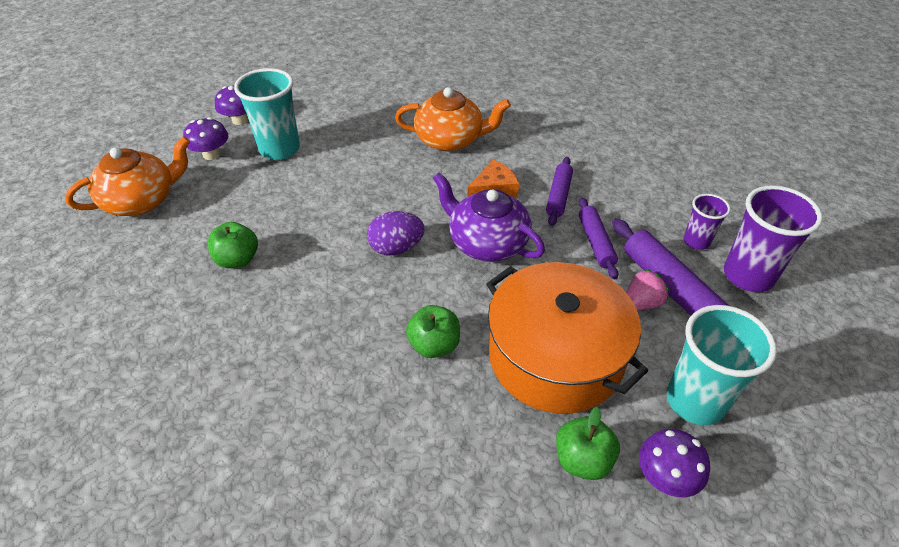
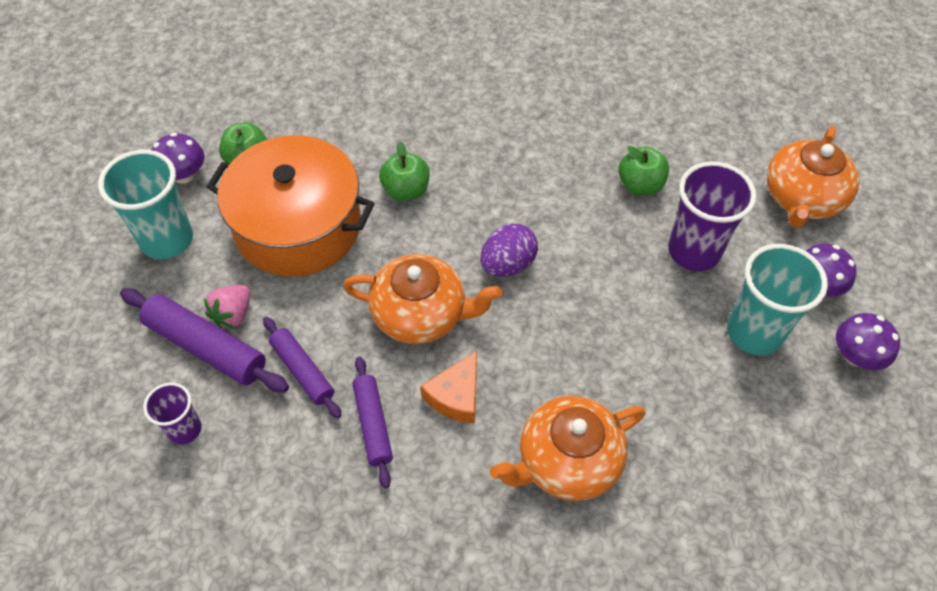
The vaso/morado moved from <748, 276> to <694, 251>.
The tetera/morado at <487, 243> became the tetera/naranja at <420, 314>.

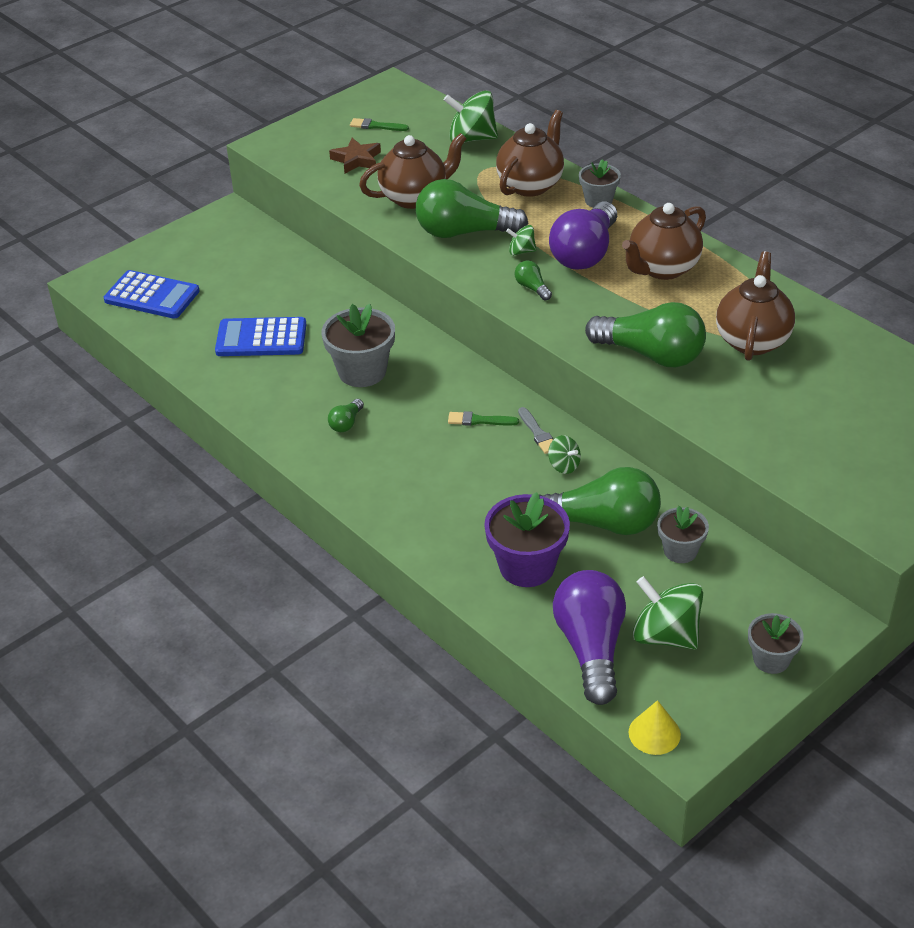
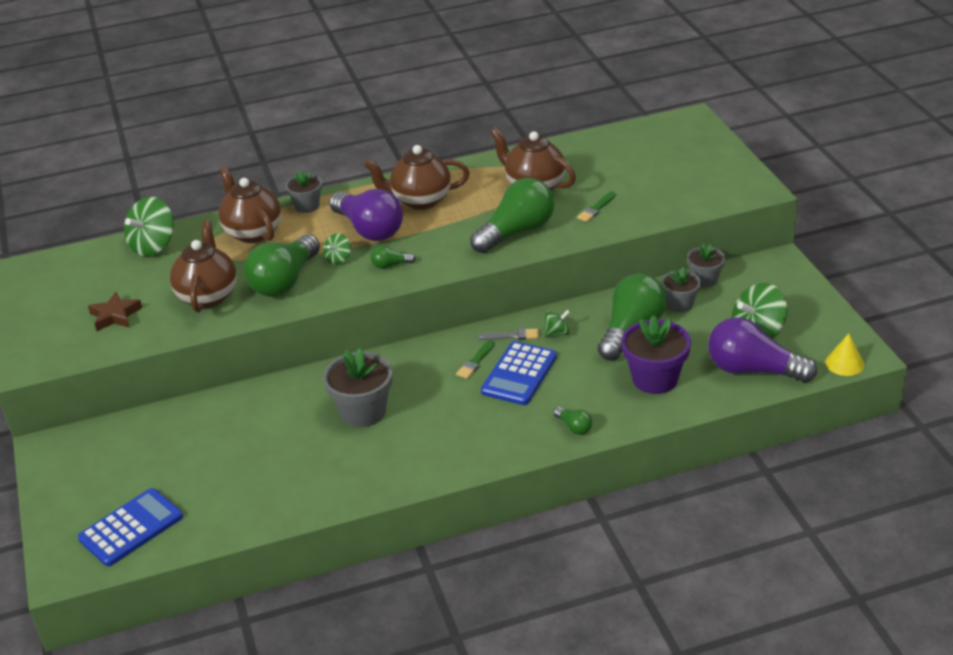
The calculadora/azul moved from <261, 338> to <519, 374>.
The bombilla/verde moved from <346, 423> to <574, 427>.
The pincel/verde moved from <376, 126> to <596, 209>.
The maceta/gris moved from <771, 659> to <704, 280>.
The tetera/marrón at <662, 268> turned 105 degrees clockwise.

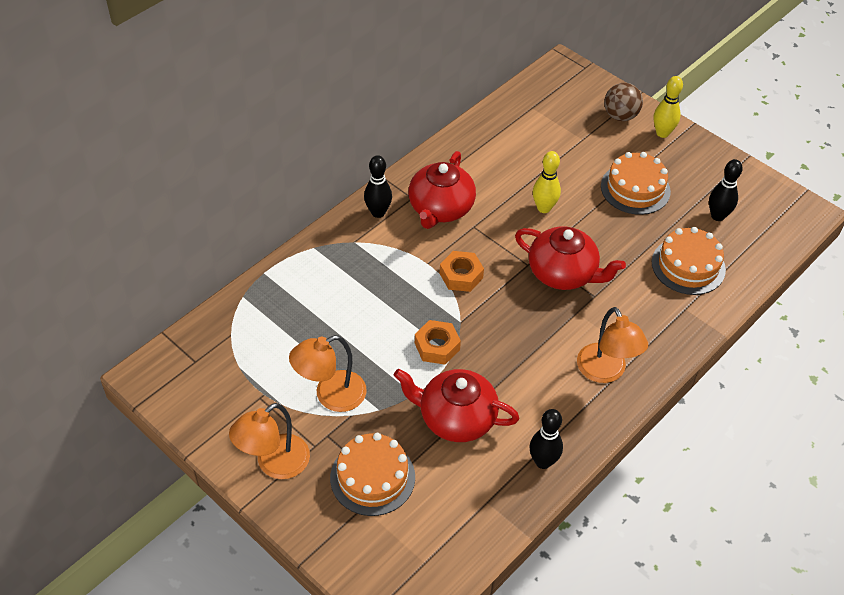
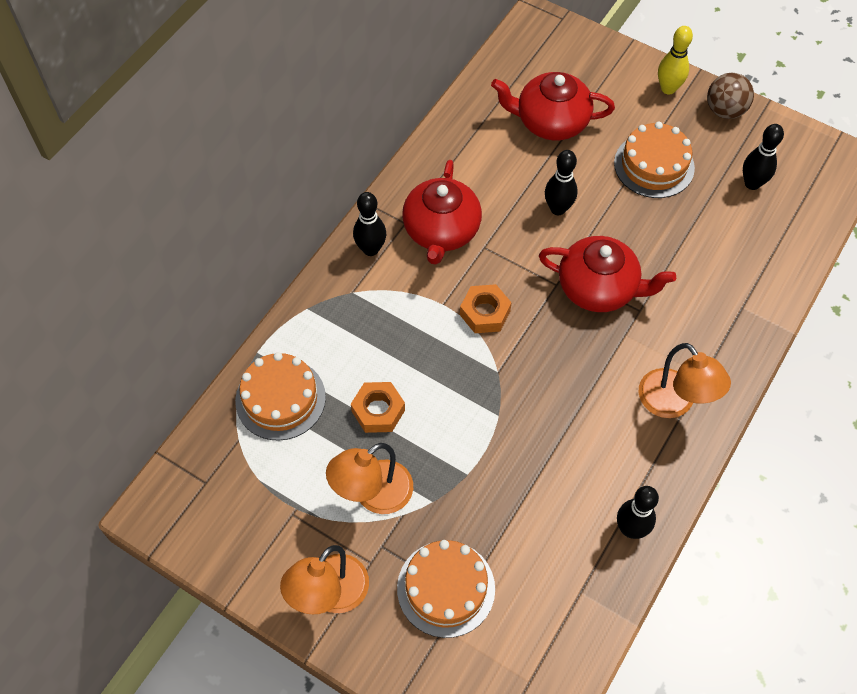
The tetera/rojo moved from <456, 418> to <550, 122>.
The tuerca/naranja moved from <437, 346> to <378, 411>.
The pelota/marrón moved from <620, 116> to <725, 110>.
The tarta/naranja moved from <688, 266> to <280, 399>.
The bolo/amarillo at <544, 208> became the bolo/negro at <558, 209>.

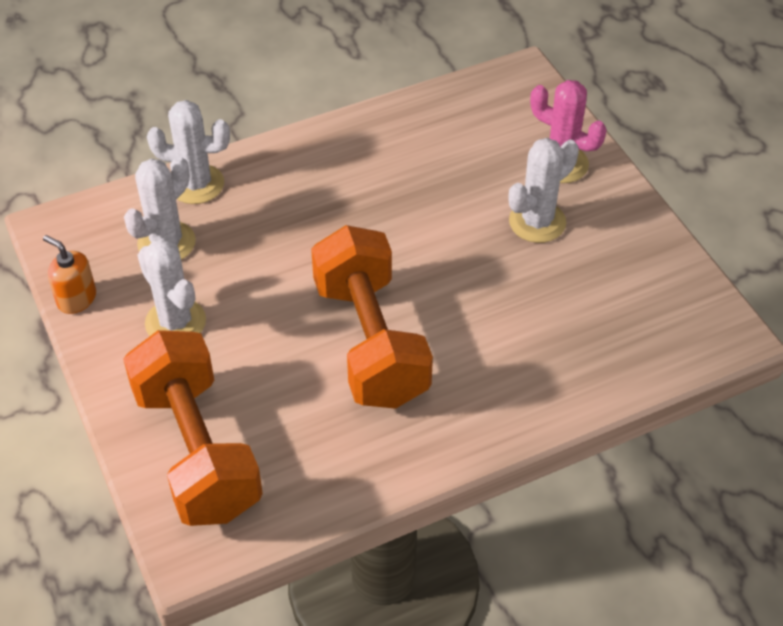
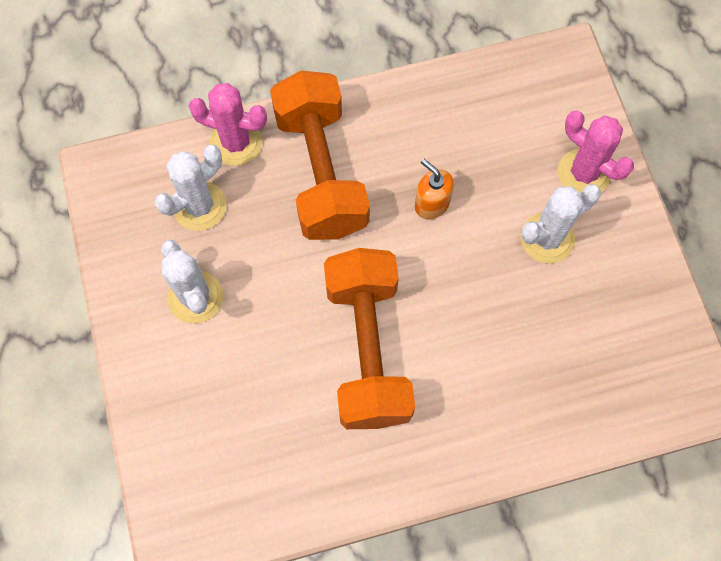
The dispensador de jabón/naranja moved from <76, 299> to <431, 204>.
The mancuerna/naranja moved from <197, 451> to <321, 172>.
The cactus/blanco at <196, 184> became the cactus/rosa at <236, 142>.

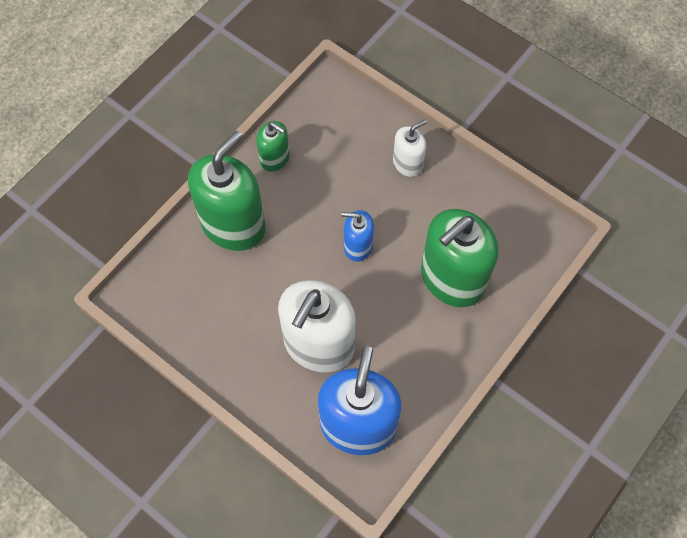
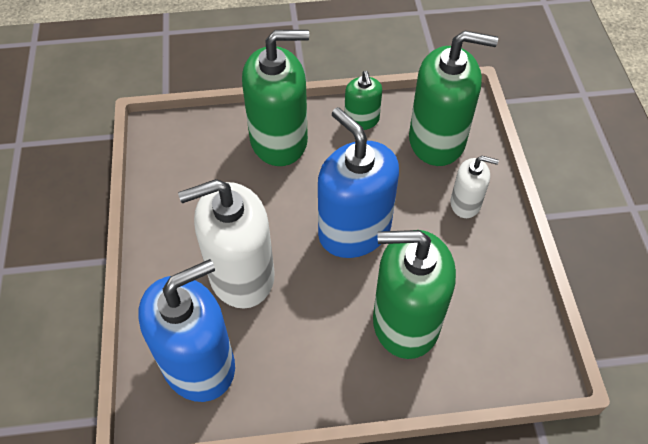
The dispensador de jabón/verde at <437, 140> appeared.
The dispensador de jabón/azul at <358, 246> changed to 1.96 times the size.

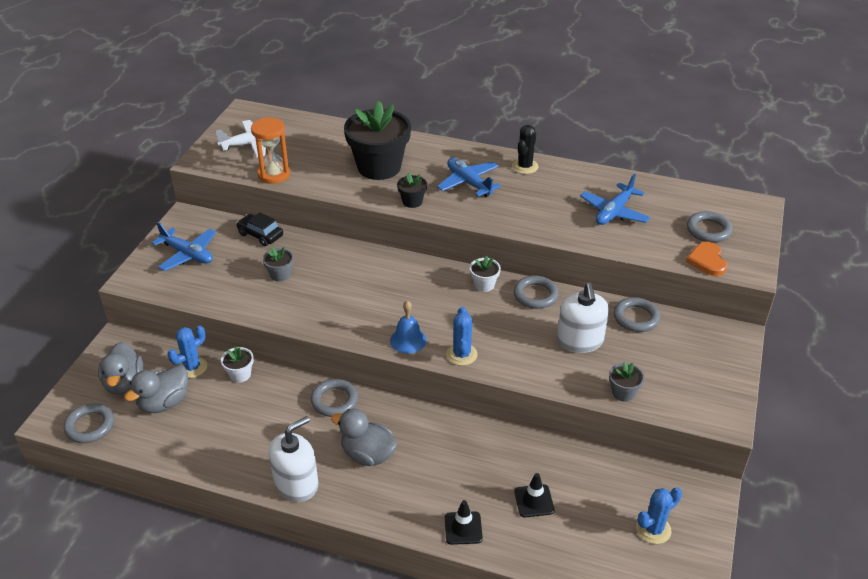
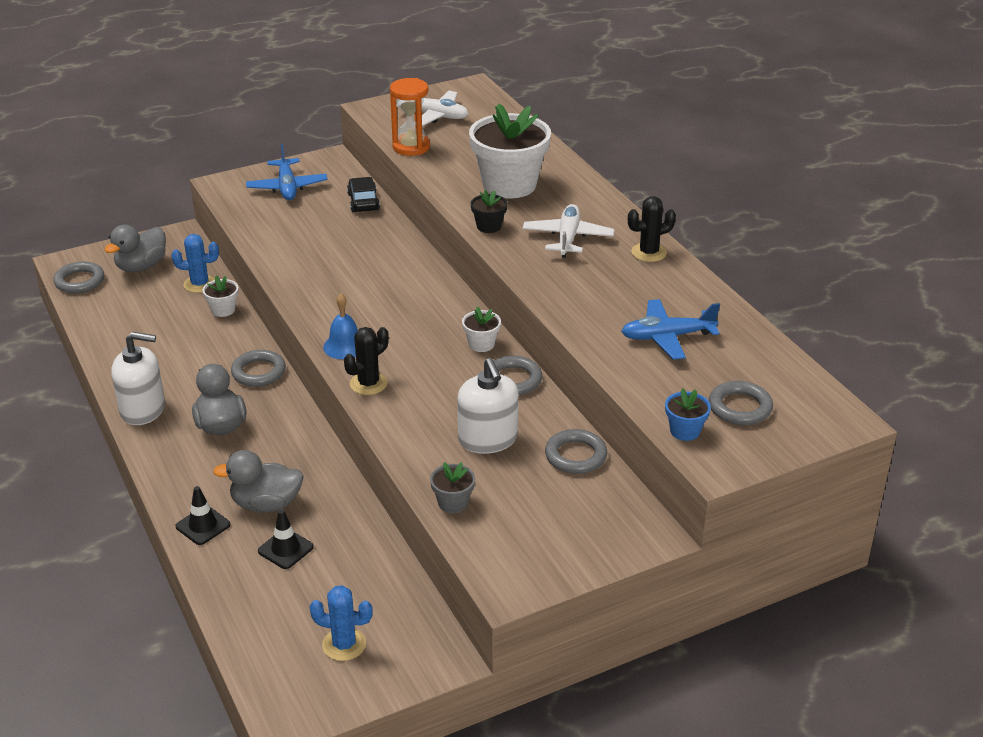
The maceta/gris at <280, 274> disappeared.
The pato/gris moved from <164, 403> to <266, 504>.
The corazón/naranja at <707, 261> was replaced by the maceta/azul at <685, 431>.
The maceta/negro at <379, 167> became the maceta/blanco at <509, 185>.
The avión/azul at <468, 183> became the avión/blanco at <568, 238>.
The cactus/azul at <461, 354> became the cactus/negro at <368, 384>.
The dispensador de jabón/blanco at <580, 341> turned 60 degrees counterclockwise.

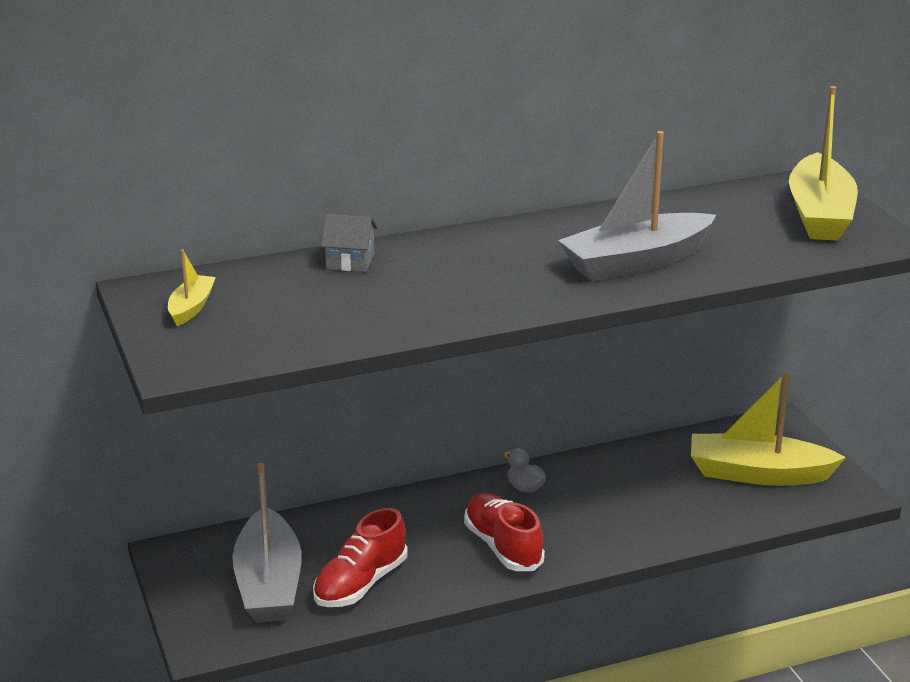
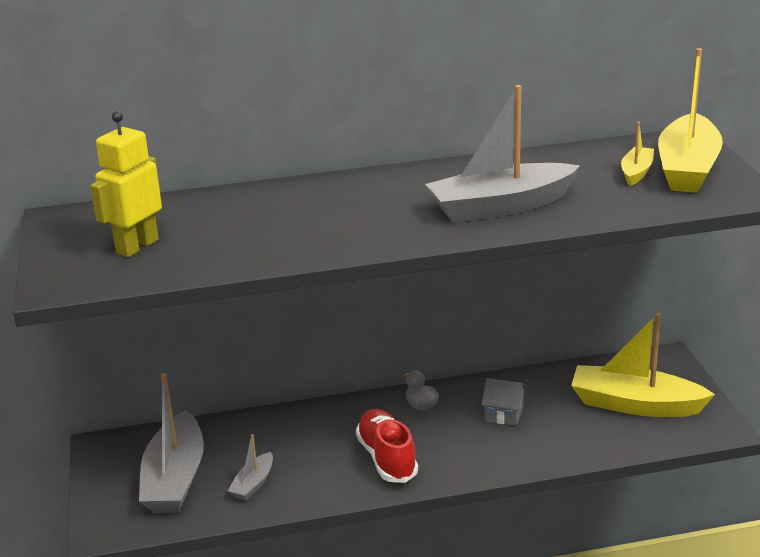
The robot/amarillo at <137, 246> appeared.
The barco/amarillo moved from <191, 308> to <636, 172>.
The casa/gris moved from <350, 261> to <504, 414>.
The zapato/rojo at <360, 584> was replaced by the barco/gris at <253, 484>.

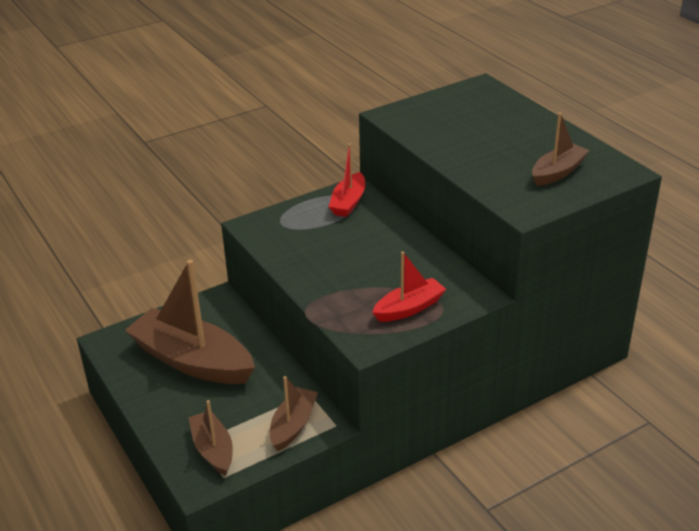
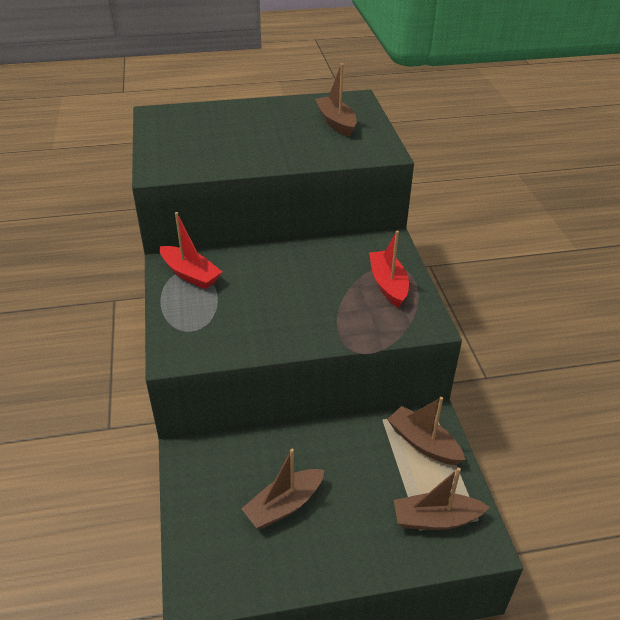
The barco/marrón at <193, 361> changed to 0.52 times the size.

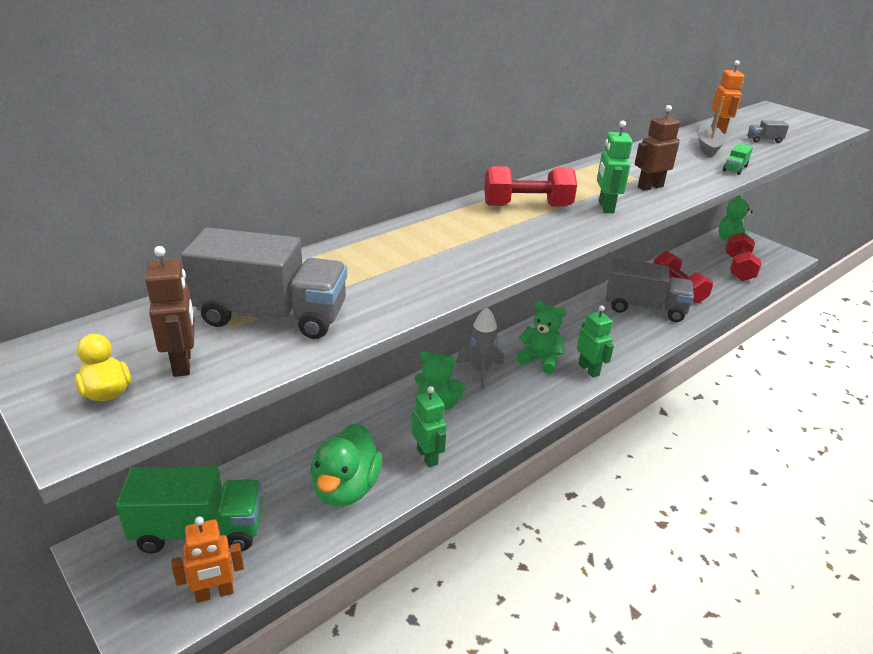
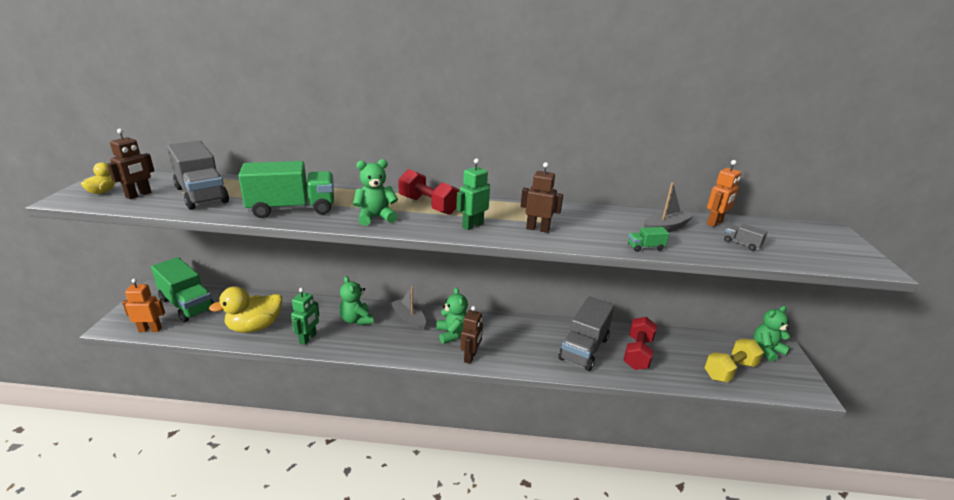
The camión/verde at <292, 209> appeared.
The osito/verde at <375, 217> appeared.
The cohete/gris at <480, 371> was replaced by the barco/gris at <409, 319>.
The pato/verde at <345, 488> became the pato/amarillo at <255, 327>.
The robot/verde at <589, 369> became the robot/marrón at <470, 357>.
The mancuerna/rojo at <738, 268> became the mancuerna/amarillo at <729, 370>.
The robot/naranja at <214, 593> turned 150 degrees clockwise.
The camión/gris at <644, 308> turned 60 degrees clockwise.

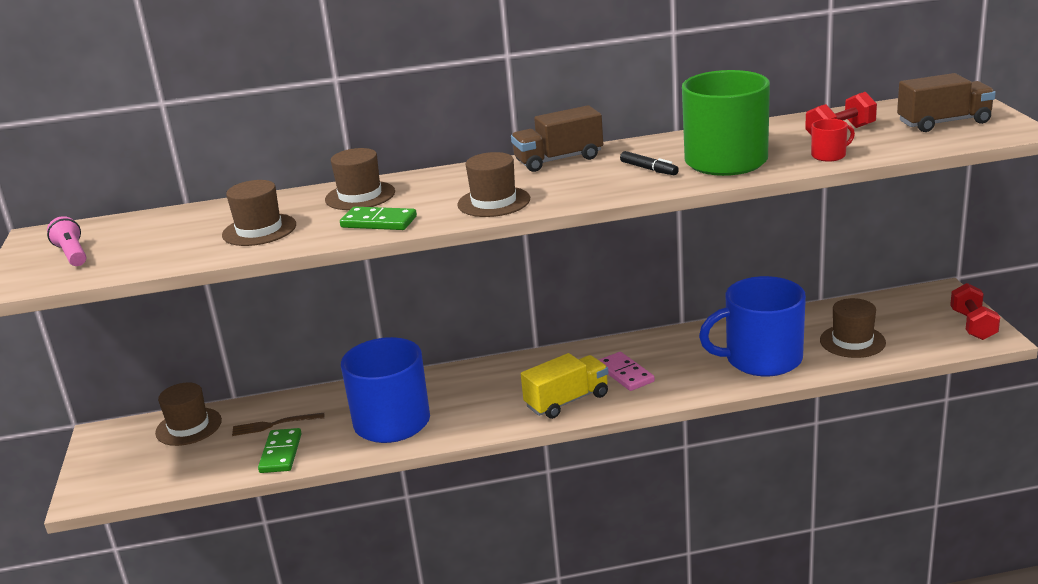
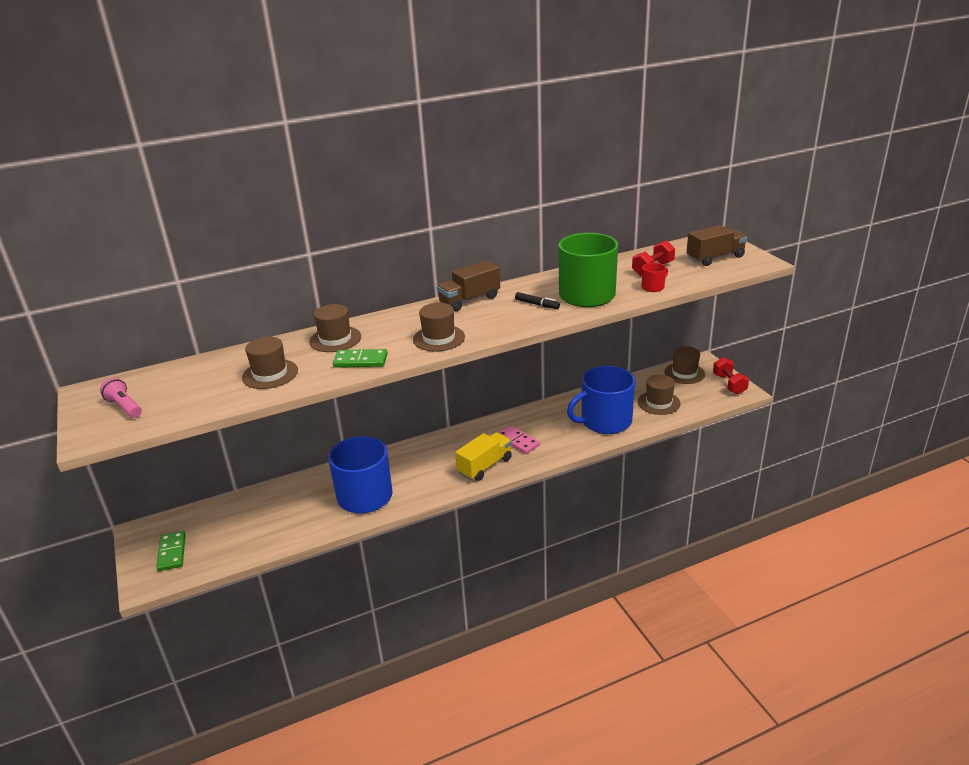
The tenedor/marrón at <274, 424> disappeared.
The sombrero/marrón moved from <188, 427> to <684, 373>.
The ficha de dominó/verde moved from <281, 453> to <172, 552>.

